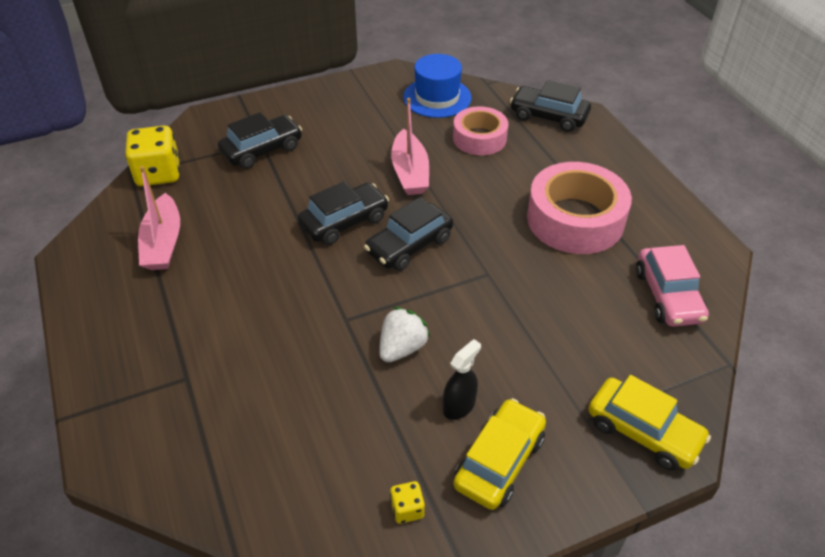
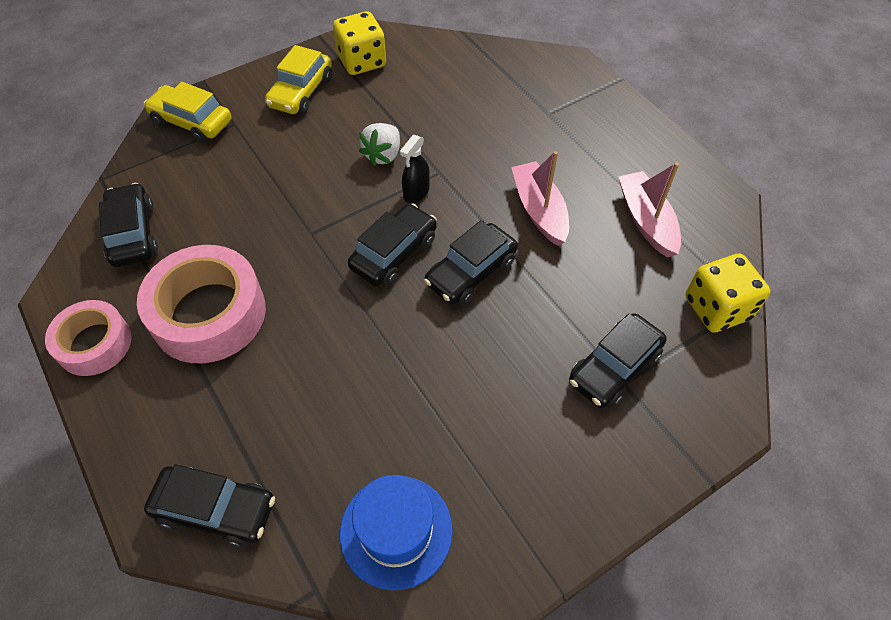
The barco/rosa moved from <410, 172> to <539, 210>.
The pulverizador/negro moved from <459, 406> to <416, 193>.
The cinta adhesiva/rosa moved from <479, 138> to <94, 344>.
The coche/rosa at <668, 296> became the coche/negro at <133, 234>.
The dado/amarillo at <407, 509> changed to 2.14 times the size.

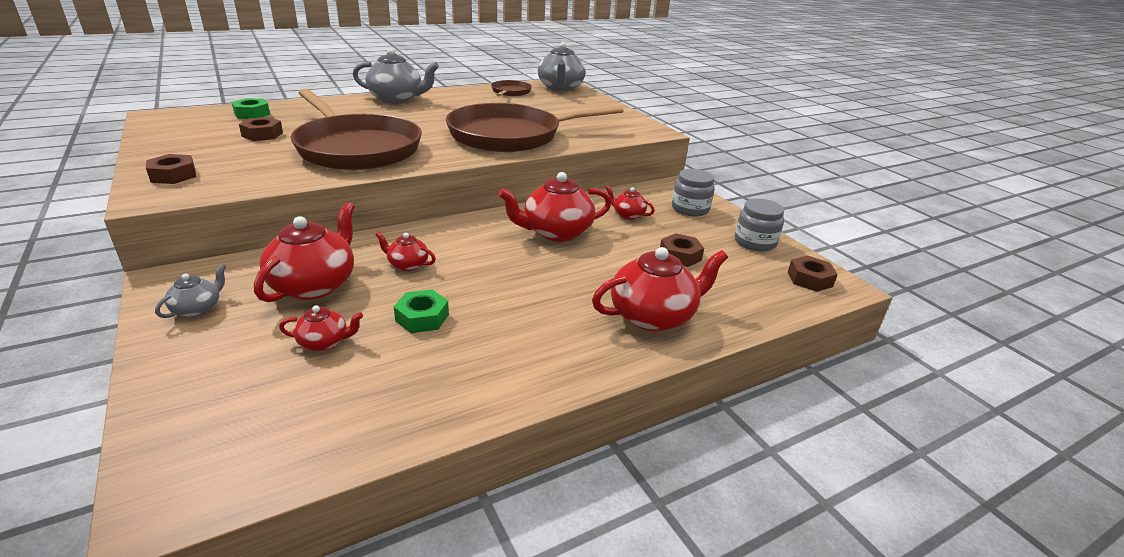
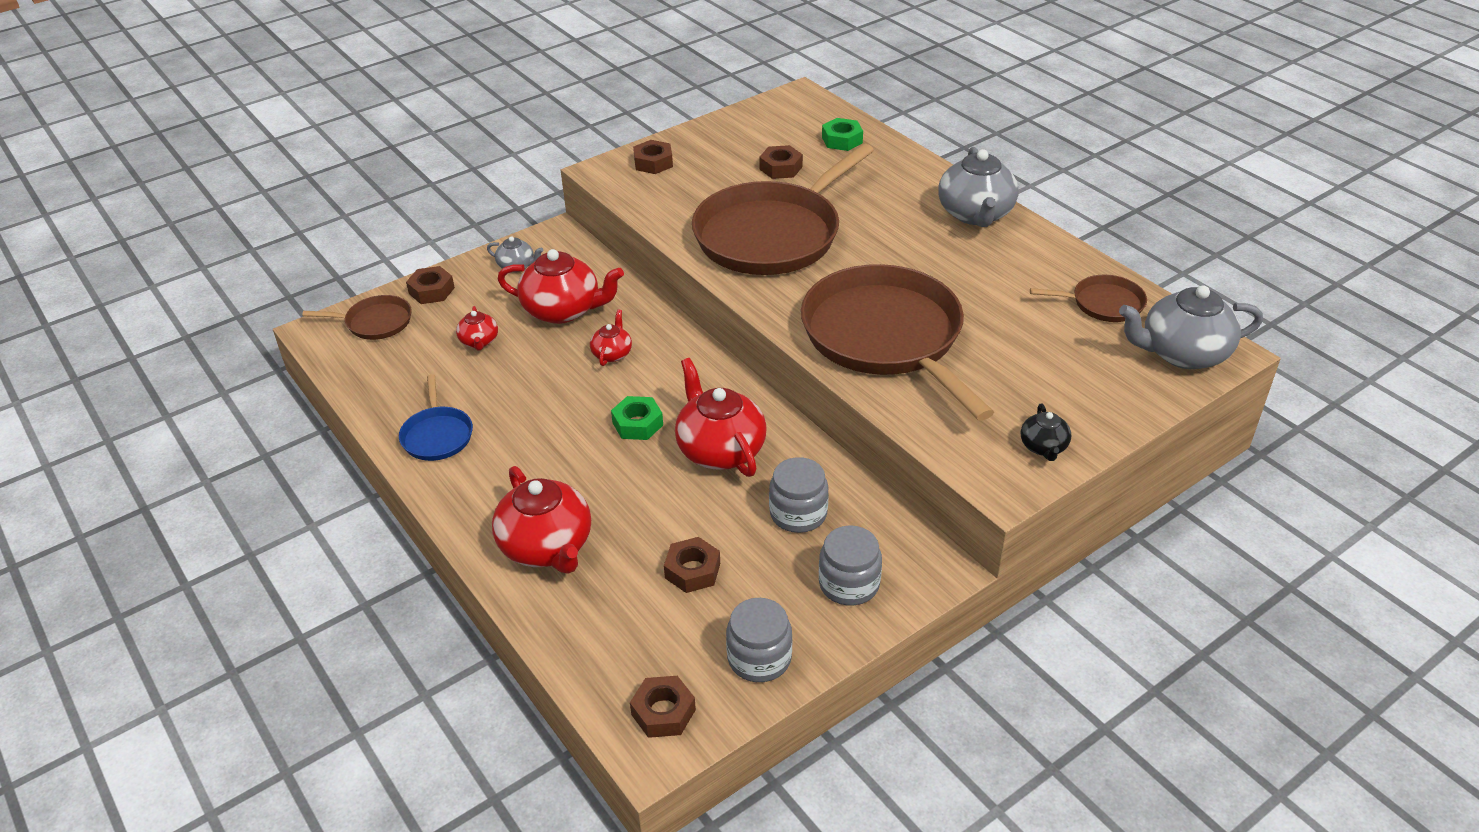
The sartén/marrón at <375, 322> appeared.
The sartén/azul at <437, 435> appeared.
The tuerca/marrón at <431, 291> appeared.
The tetera/negro at <1043, 447> appeared.
The tuerca/verde moved from <422, 317> to <637, 424>.
The tetera/rojo at <628, 215> was replaced by the tarro/gris at <798, 513>.

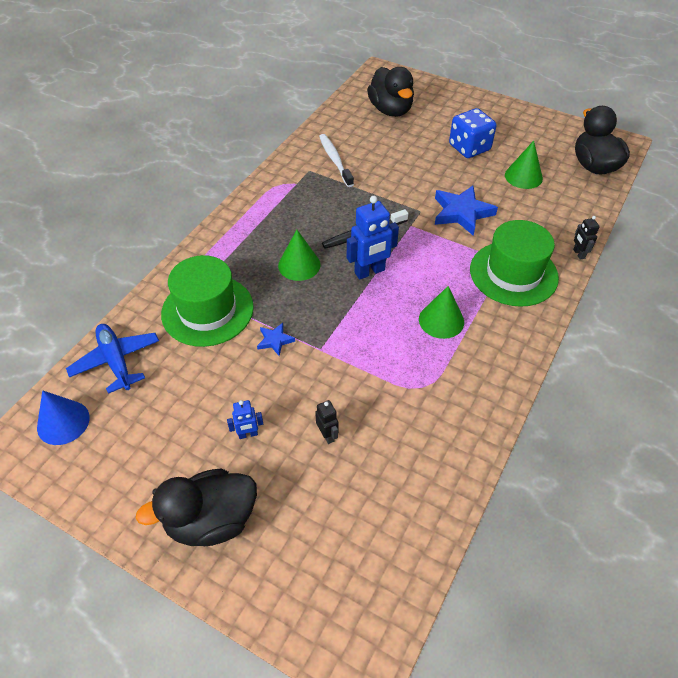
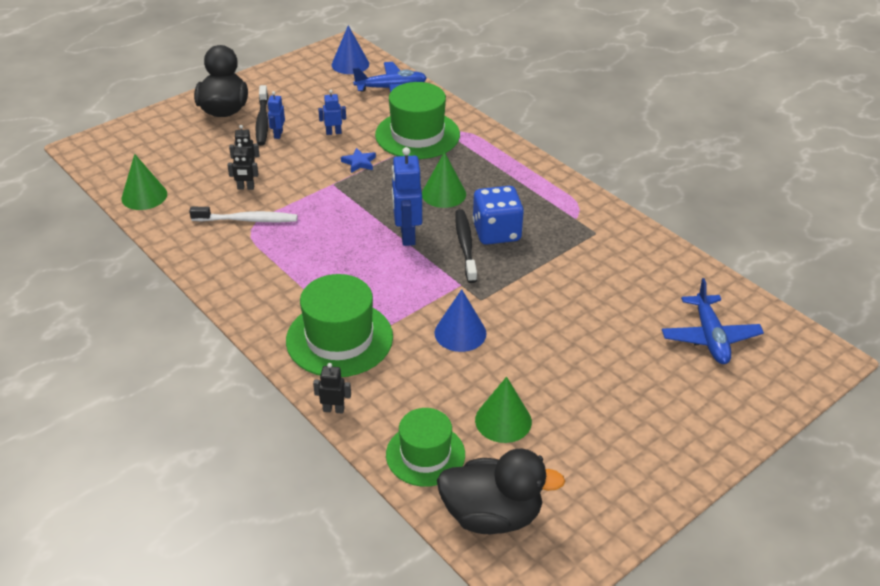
The robot/negro at <246, 188> appeared.
The cepillo de dientes/negro at <262, 121> appeared.
The robot/azul at <333, 132> appeared.
The sombrero/verde at <425, 454> appeared.
The cepillo de dientes/blanco moved from <335, 160> to <247, 220>.
The cono/verde moved from <441, 320> to <144, 196>.
The dado/azul moved from <469, 148> to <496, 232>.
The pato/negro at <390, 110> was replaced by the avión/azul at <710, 337>.
The estrella/azul at <462, 213> was replaced by the cono/azul at <460, 333>.

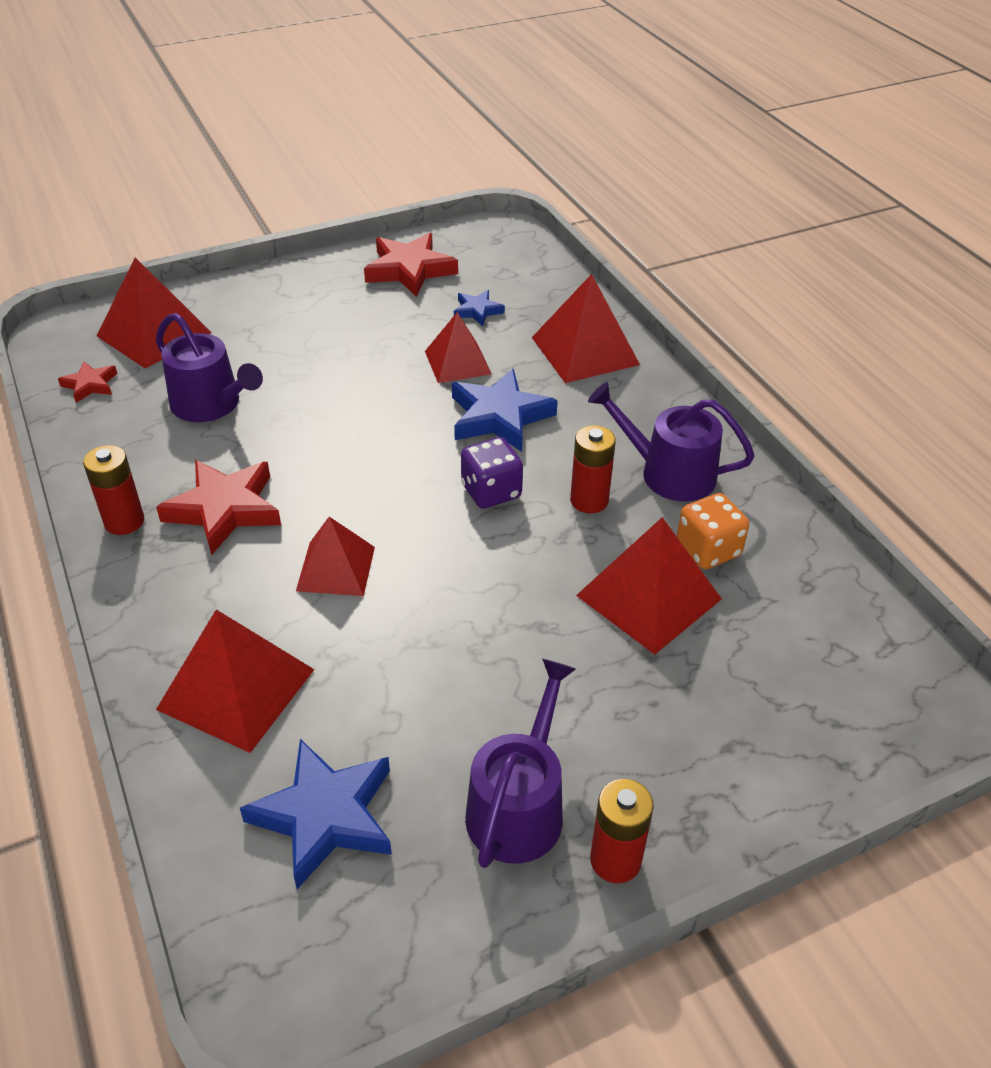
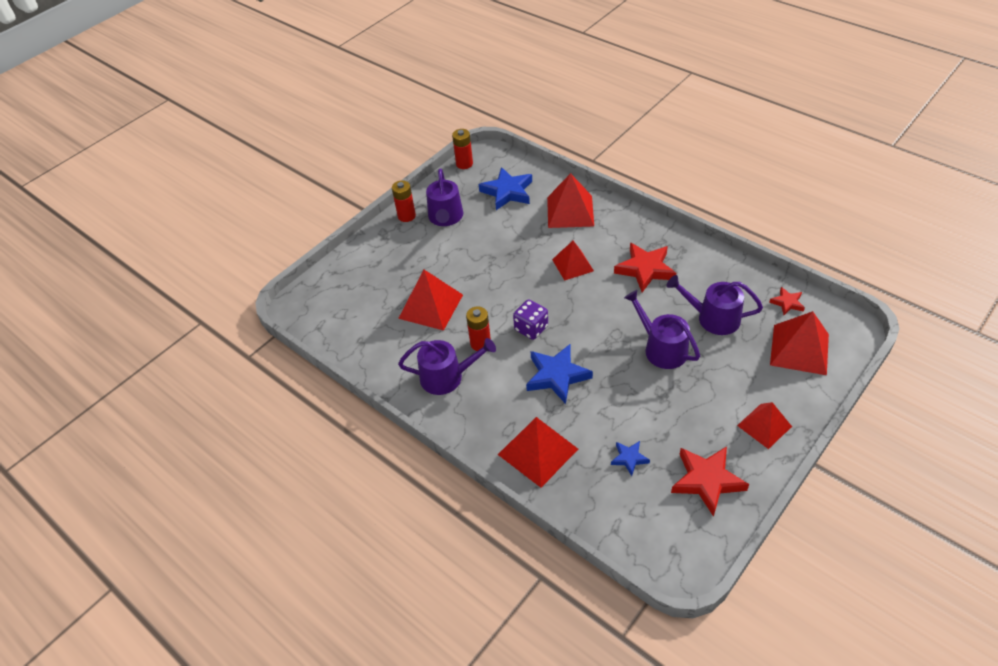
The dado/naranja at <708, 550> disappeared.
The regadera/morado at <661, 348> appeared.
The pila/rojo moved from <124, 521> to <464, 164>.
The pirámide/rojo moved from <457, 362> to <764, 426>.

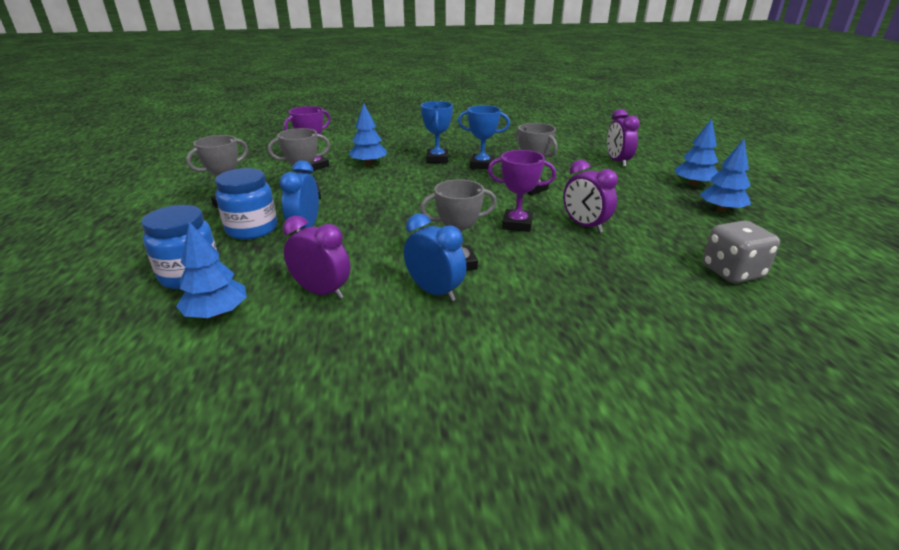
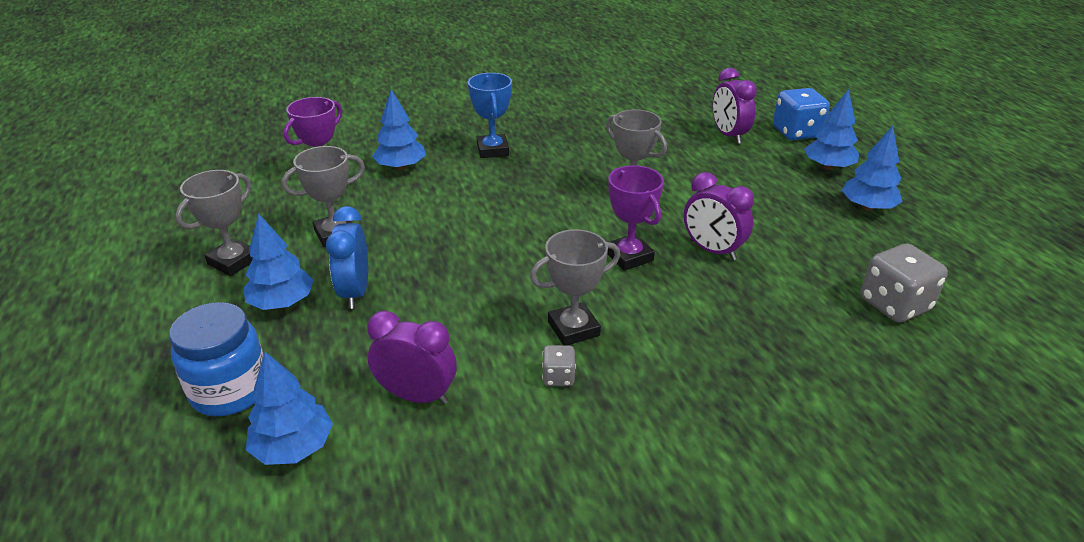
The trofeo/azul at <482, 165> disappeared.
The dado/azul at <796, 133> appeared.
The tarro/azul at <252, 229> was replaced by the árbol/azul at <282, 302>.
The despertador/azul at <435, 291> was replaced by the dado/gris at <558, 377>.
The trofeo/morado at <517, 224> turned 60 degrees clockwise.

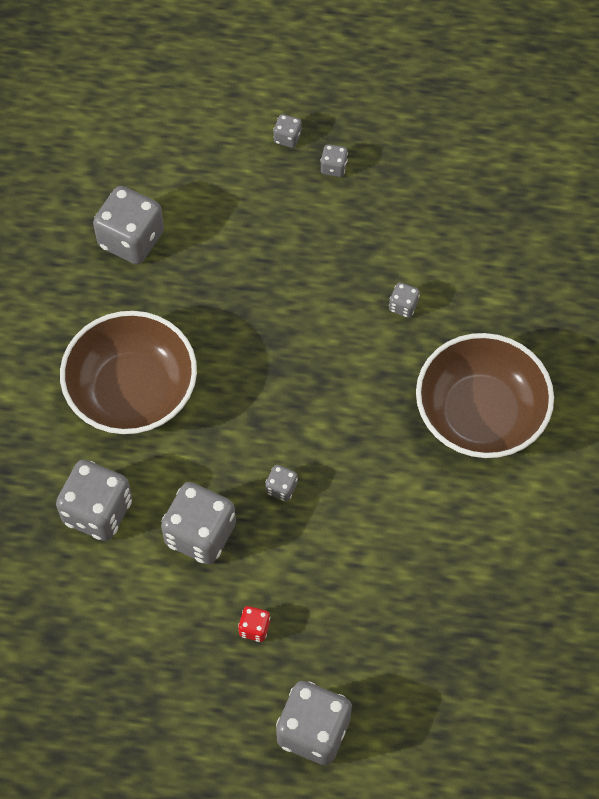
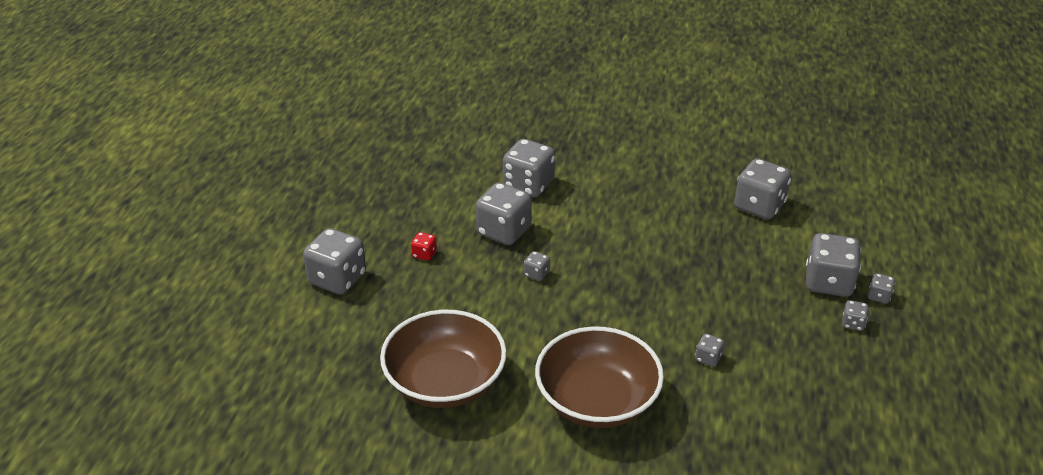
The dado/gris at <828, 283> appeared.
The cuenco/marrón moved from <132, 391> to <445, 382>.

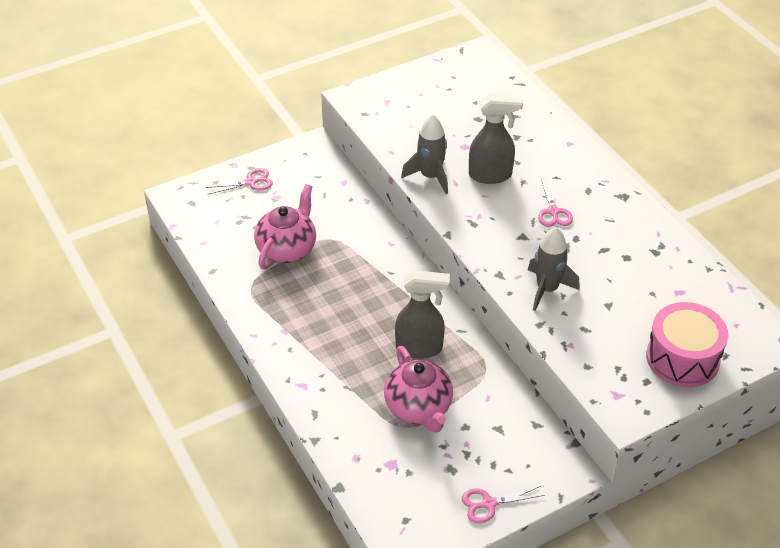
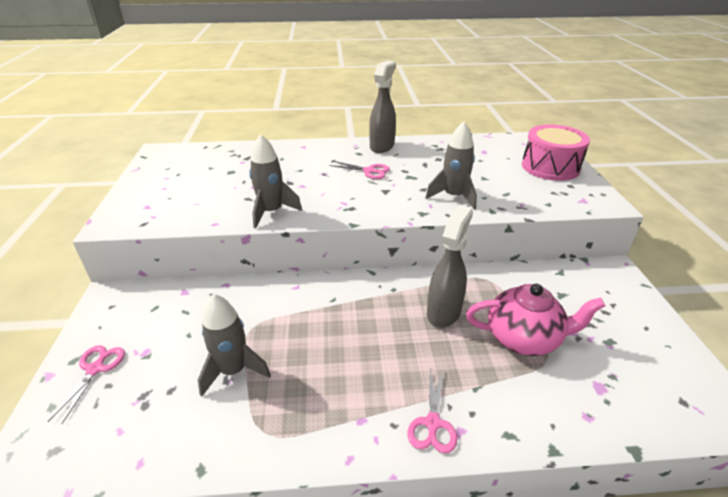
The tijeras/rosa moved from <488, 504> to <432, 423>.
The pulverizador/gris moved from <491, 175> to <382, 146>.
The tetera/rosa at <287, 249> was replaced by the cohete/gris at <233, 370>.

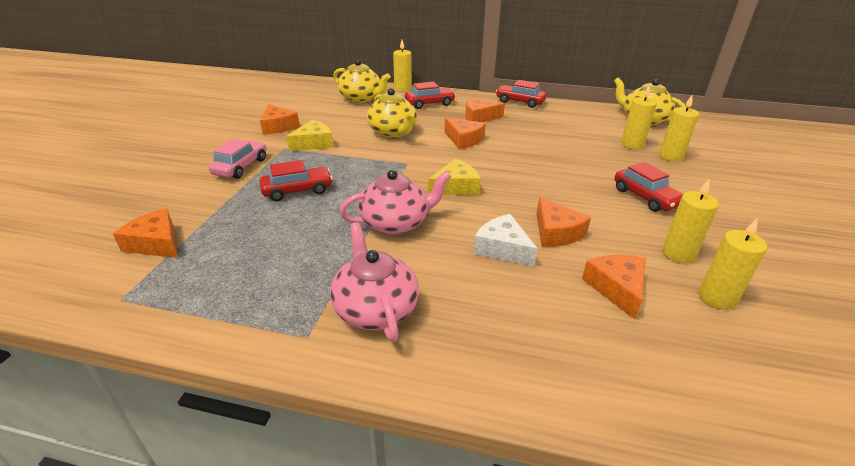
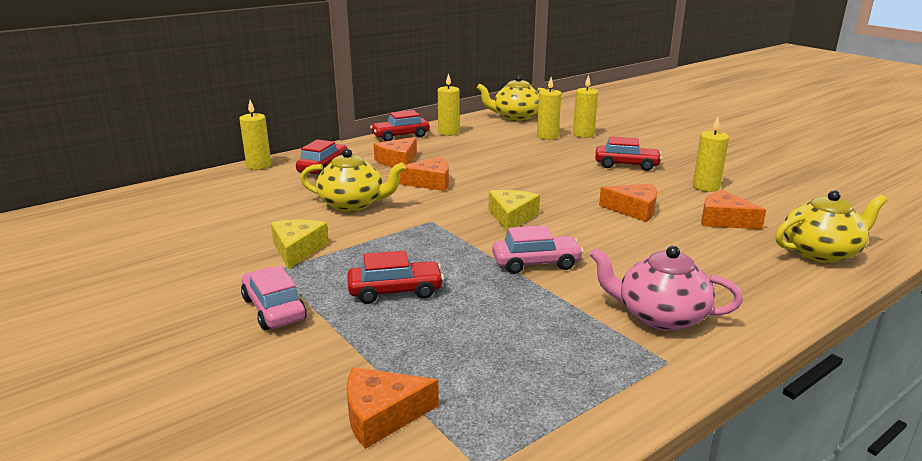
The queso/naranja at <278, 126> disappeared.
The queso/blanco at <502, 248> disappeared.
The tetera/amarillo moved from <361, 98> to <821, 252>.
The vela/amarillo moved from <717, 298> to <448, 132>.
The tetera/rosa at <396, 223> was replaced by the coche/rosa at <536, 263>.
The coche/rojo at <297, 190> turned 60 degrees clockwise.

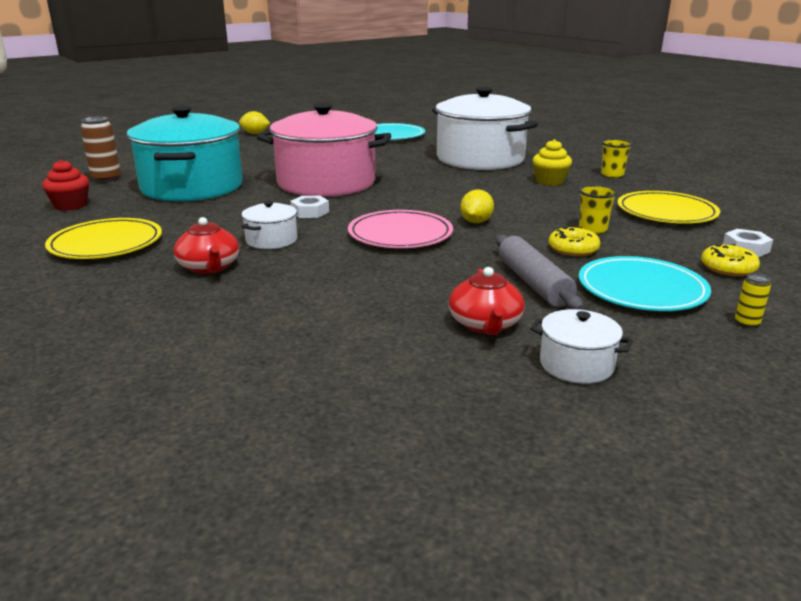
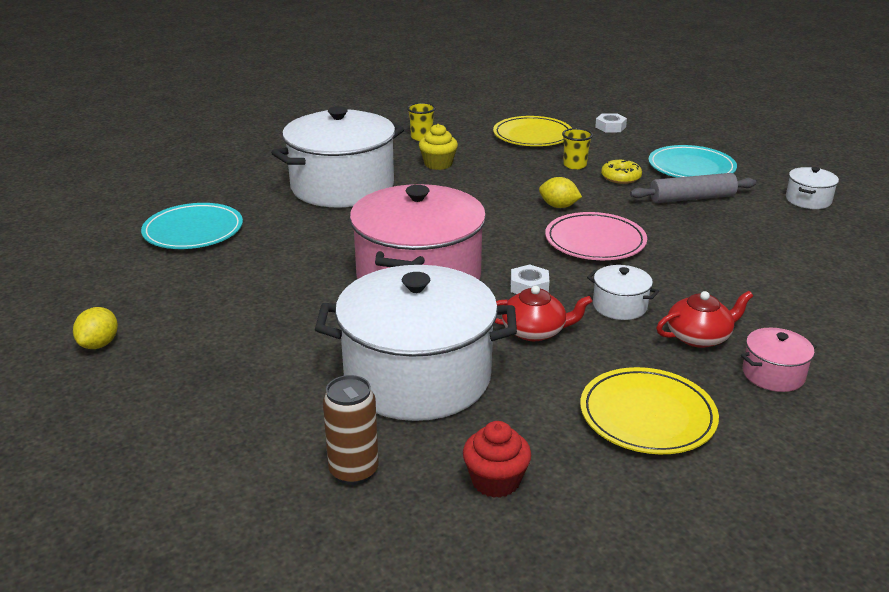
The rosquilla/amarillo at <728, 268> disappeared.
The lata/amarillo at <747, 323> disappeared.
The olla/rosa at <773, 374> appeared.
The tetera/rojo moved from <485, 324> to <534, 331>.
The olla/turquesa at <192, 187> became the olla/blanco at <417, 377>.

